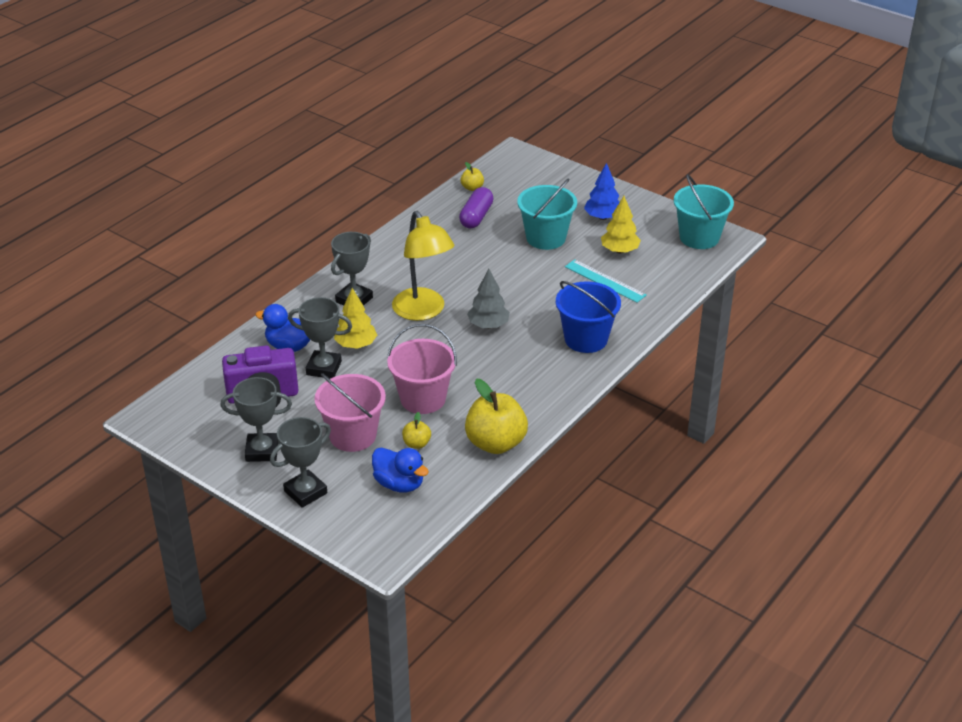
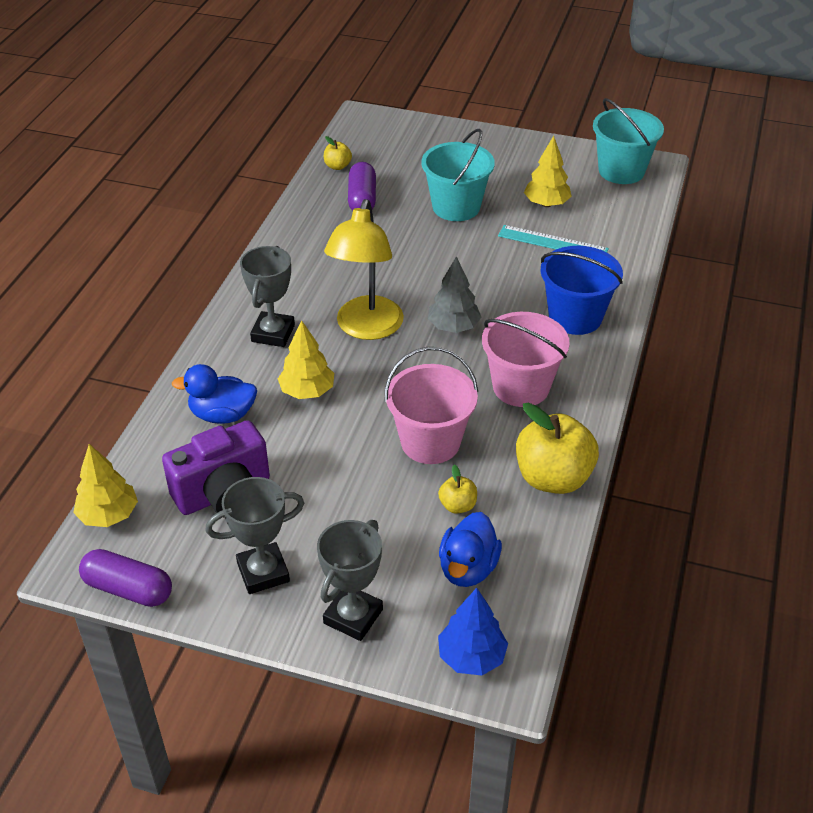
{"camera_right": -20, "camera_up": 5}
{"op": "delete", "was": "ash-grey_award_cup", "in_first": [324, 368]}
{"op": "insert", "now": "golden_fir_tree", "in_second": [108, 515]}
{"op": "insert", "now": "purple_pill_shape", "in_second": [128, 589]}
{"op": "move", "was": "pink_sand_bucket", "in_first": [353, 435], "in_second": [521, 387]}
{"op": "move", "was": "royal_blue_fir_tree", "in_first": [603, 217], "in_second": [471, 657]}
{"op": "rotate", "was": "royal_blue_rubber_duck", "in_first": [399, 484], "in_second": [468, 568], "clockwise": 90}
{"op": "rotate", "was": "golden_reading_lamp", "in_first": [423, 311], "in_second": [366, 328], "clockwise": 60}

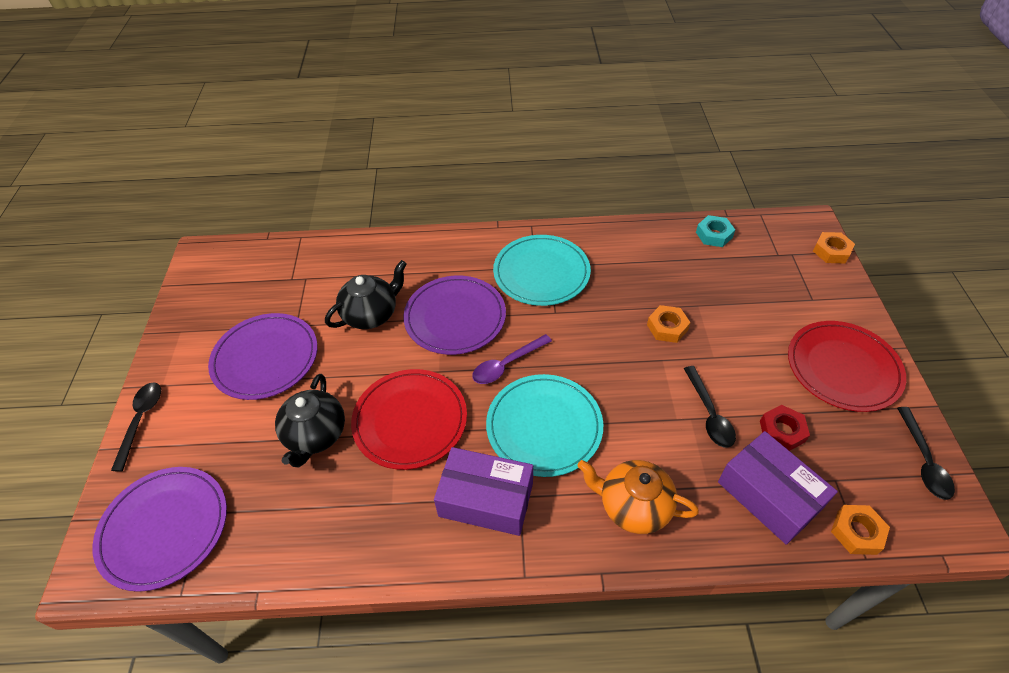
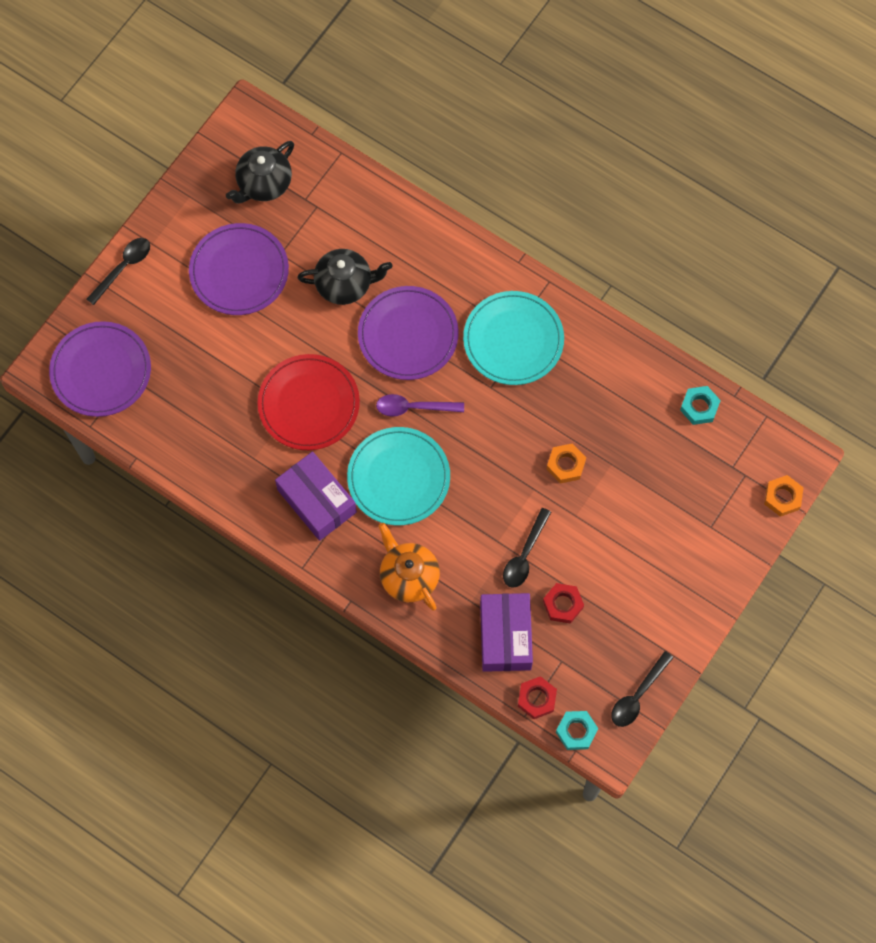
{"camera_right": 35, "camera_up": 20}
{"op": "delete", "was": "red_dinner_plate", "in_first": [843, 368]}
{"op": "insert", "now": "aqua_hexagon_nut", "in_second": [576, 731]}
{"op": "move", "was": "black_tea_pot", "in_first": [315, 435], "in_second": [263, 184]}
{"op": "recolor", "was": "orange_hexagon_nut", "now": "red_hexagon_nut", "in_first": [856, 532], "in_second": [536, 699]}

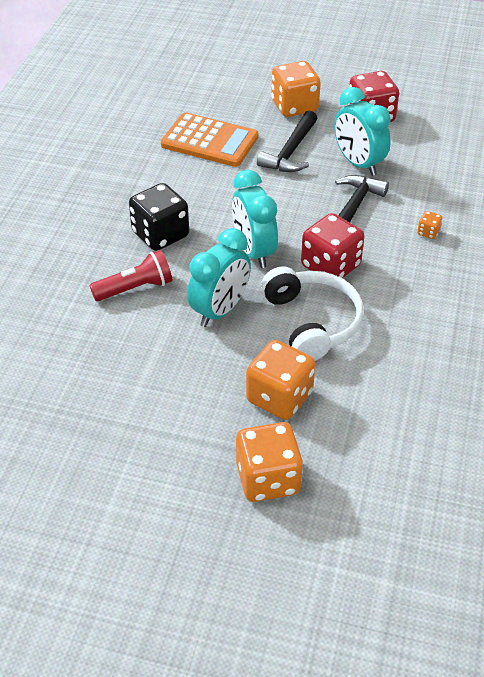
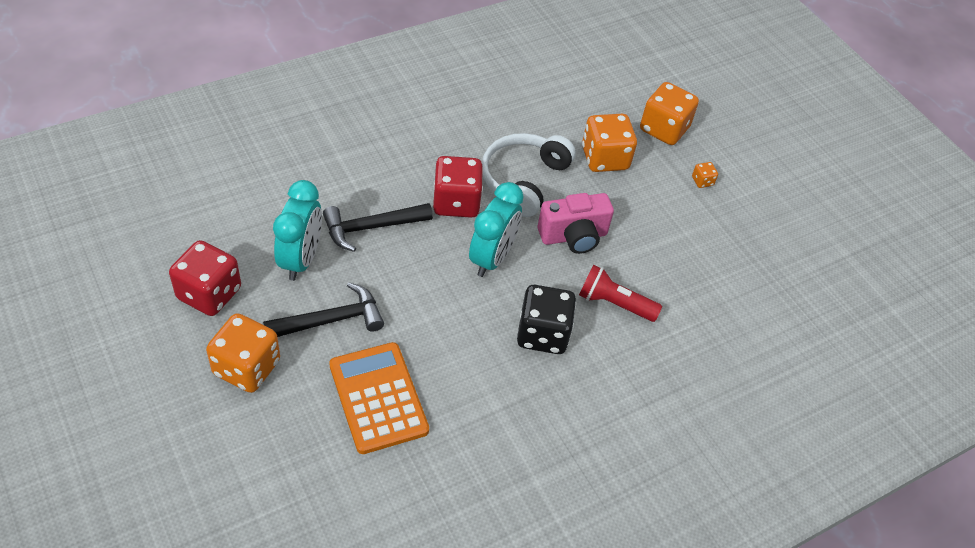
{"camera_right": -140, "camera_up": 5}
{"op": "move", "was": "orange_game_die", "in_first": [428, 232], "in_second": [702, 181]}
{"op": "replace", "was": "aqua_clock", "now": "pink_photo_camera", "in_first": [220, 310], "in_second": [573, 236]}

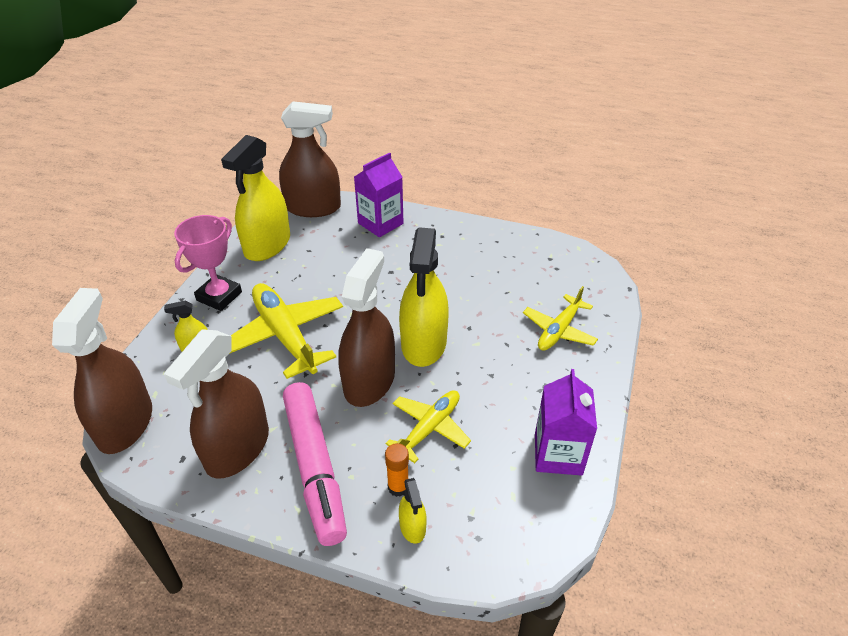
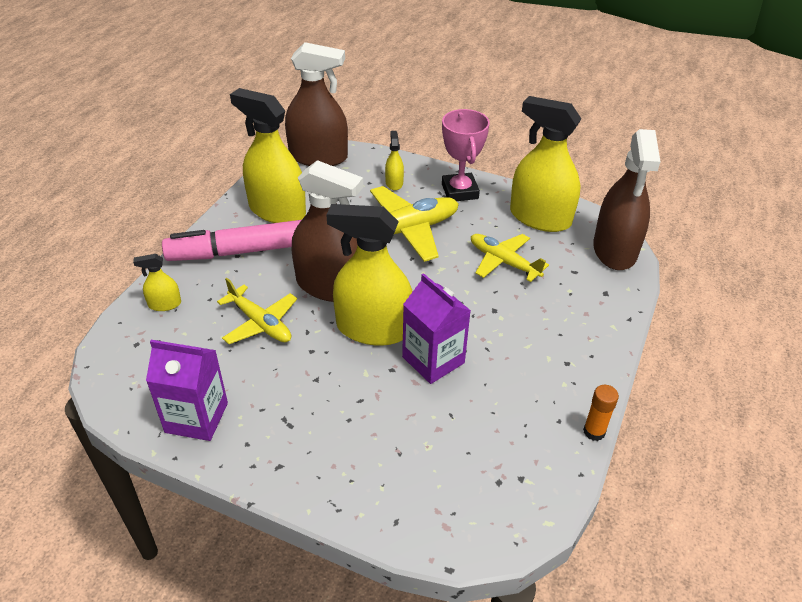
{"camera_right": 95, "camera_up": 0}
{"op": "move", "was": "purple_carton", "in_first": [380, 223], "in_second": [433, 360]}
{"op": "move", "was": "orange_stick_of_glue", "in_first": [398, 487], "in_second": [594, 432]}
{"op": "move", "was": "golden_toy_plane", "in_first": [559, 330], "in_second": [504, 262]}
{"op": "recolor", "was": "dark_brown_spray_bottle", "now": "golden_spray_bottle", "in_first": [237, 448], "in_second": [277, 210]}
{"op": "rotate", "was": "pink_award_cup", "in_first": [219, 296], "in_second": [460, 191], "clockwise": 45}

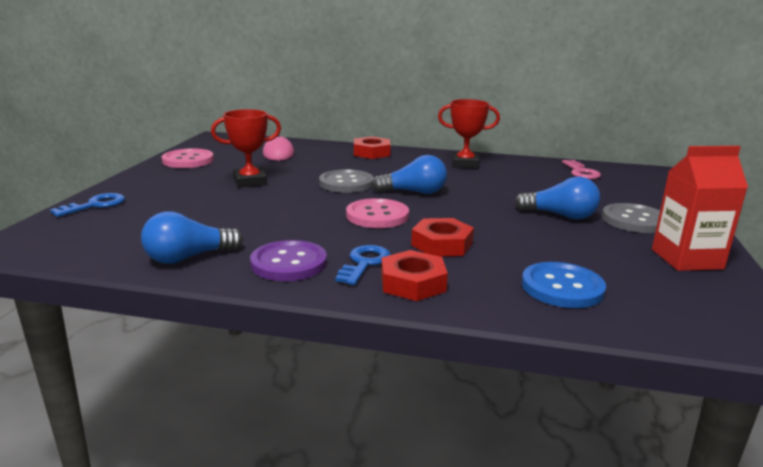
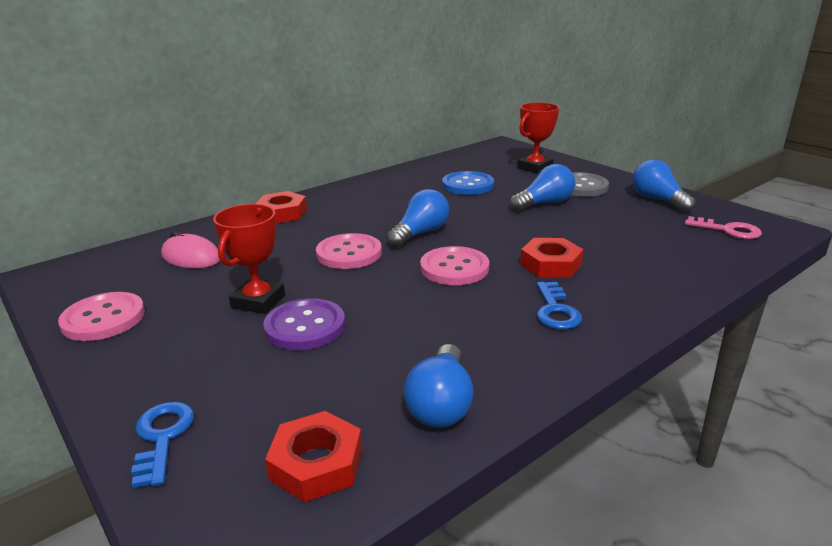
{"camera_right": -50, "camera_up": 5}
{"op": "move", "was": "purple_shirt_button", "in_first": [289, 263], "in_second": [305, 326]}
{"op": "move", "was": "red_hexagon_nut", "in_first": [413, 283], "in_second": [316, 464]}
{"op": "move", "was": "red_award_cup", "in_first": [465, 164], "in_second": [535, 168]}
{"op": "move", "was": "royal_blue_shirt_button", "in_first": [562, 287], "in_second": [467, 185]}
{"op": "move", "was": "pink_latchkey", "in_first": [581, 172], "in_second": [728, 230]}
{"op": "replace", "was": "red_carton", "now": "royal_blue_light_bulb", "in_first": [686, 259], "in_second": [658, 200]}
{"op": "recolor", "was": "ash-grey_shirt_button", "now": "pink_shirt_button", "in_first": [346, 183], "in_second": [349, 253]}
{"op": "rotate", "was": "royal_blue_latchkey", "in_first": [364, 263], "in_second": [556, 310], "clockwise": -150}

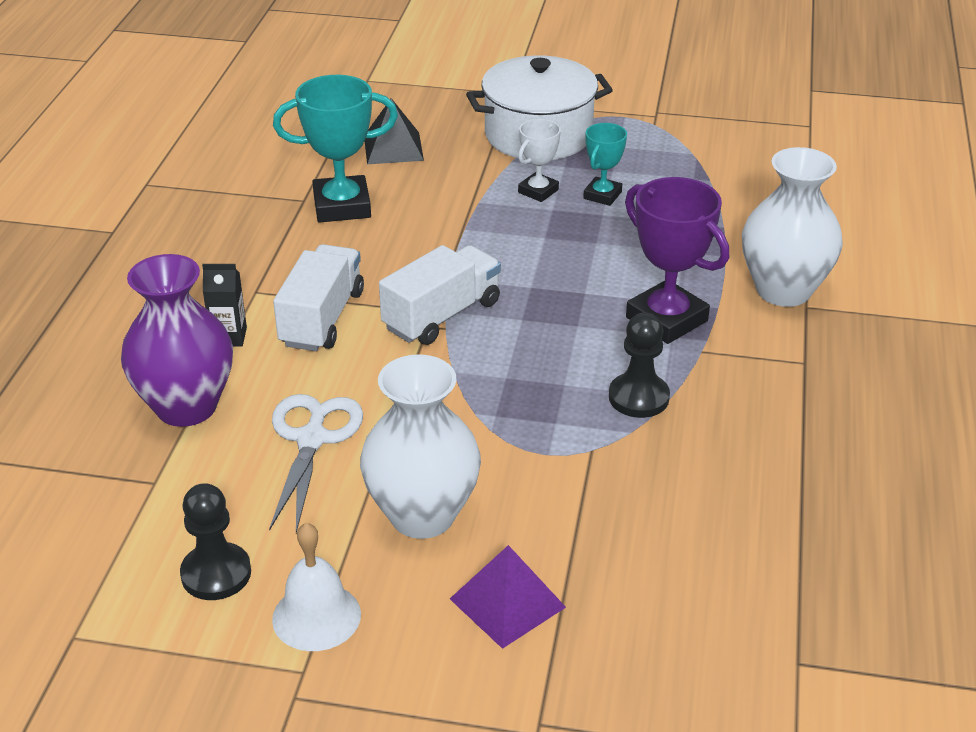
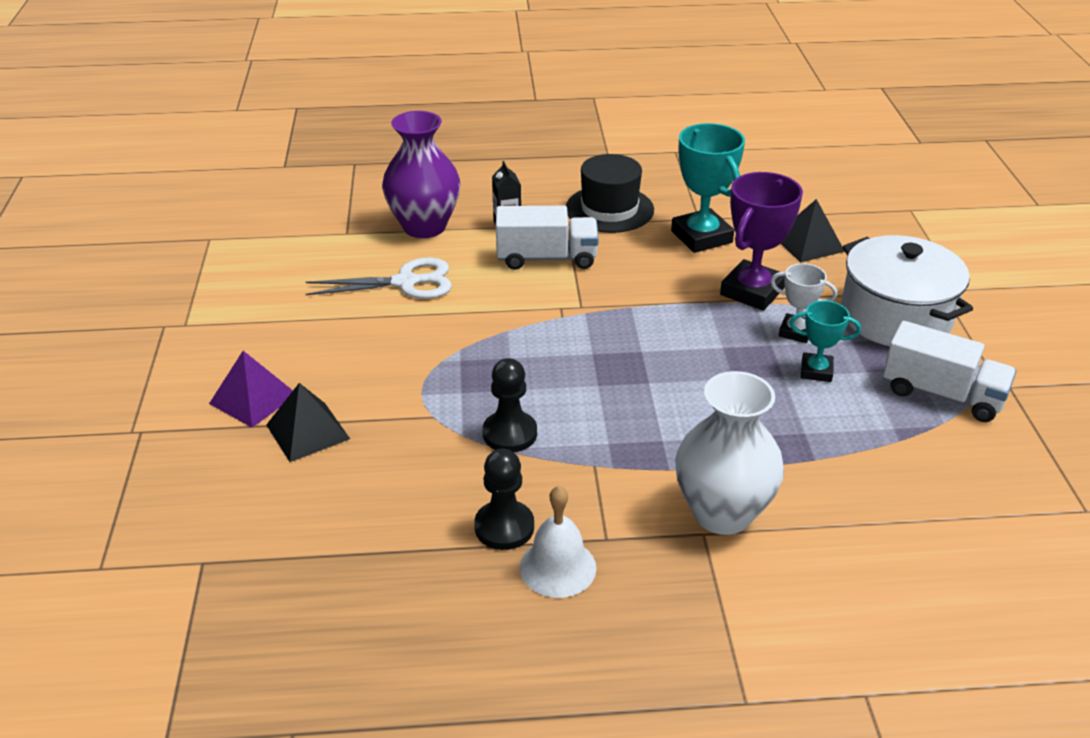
{"camera_right": 75, "camera_up": 0}
{"op": "delete", "was": "white_tall_vase", "in_first": [422, 515]}
{"op": "insert", "now": "black_solid_pyramid", "in_second": [308, 431]}
{"op": "insert", "now": "black_tall_hat", "in_second": [609, 209]}
{"op": "move", "was": "black_game_pawn", "in_first": [216, 574], "in_second": [504, 527]}
{"op": "move", "was": "white_school_bell", "in_first": [316, 616], "in_second": [558, 567]}
{"op": "move", "was": "white_lorry", "in_first": [442, 315], "in_second": [942, 394]}
{"op": "move", "was": "purple_award_cup", "in_first": [666, 319], "in_second": [752, 291]}

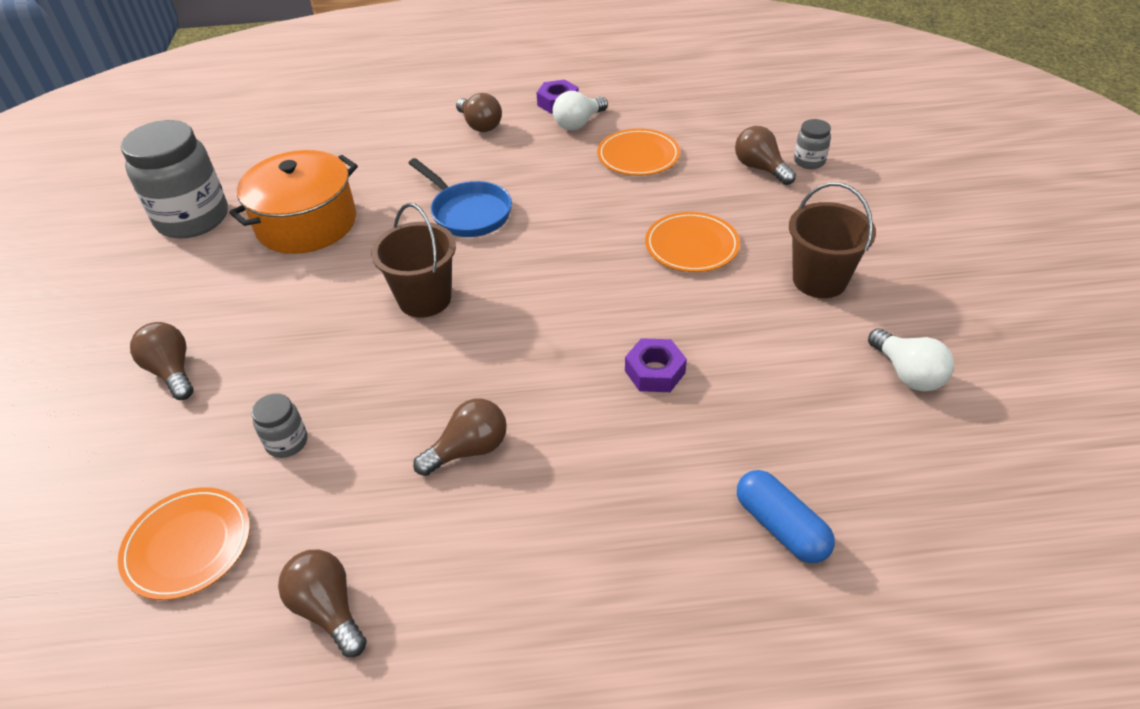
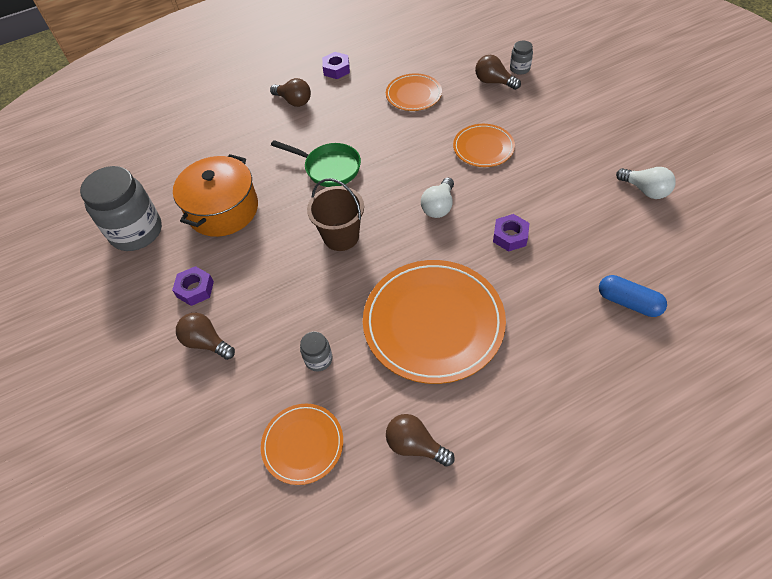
{"camera_right": -20, "camera_up": 10}
{"op": "delete", "was": "dark_brown_sand_bucket", "in_first": [819, 280]}
{"op": "insert", "now": "purple_hexagon_nut", "in_second": [195, 289]}
{"op": "move", "was": "white_light_bulb", "in_first": [578, 123], "in_second": [439, 206]}
{"op": "replace", "was": "dark_brown_light_bulb", "now": "orange_dinner_plate", "in_first": [469, 450], "in_second": [433, 322]}
{"op": "recolor", "was": "royal_blue_pan", "now": "green_pan", "in_first": [468, 213], "in_second": [329, 168]}

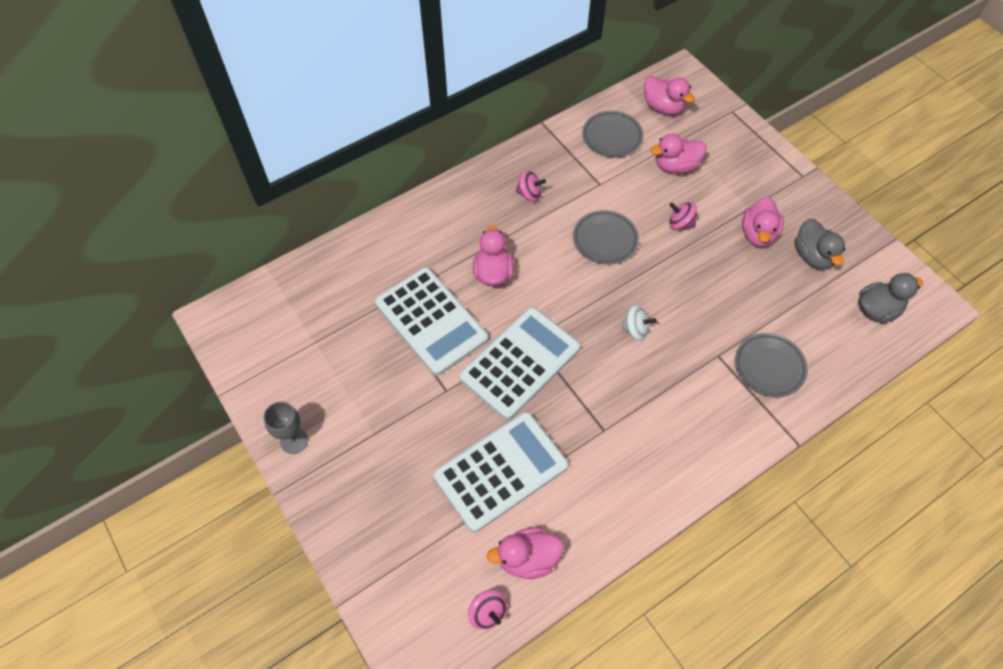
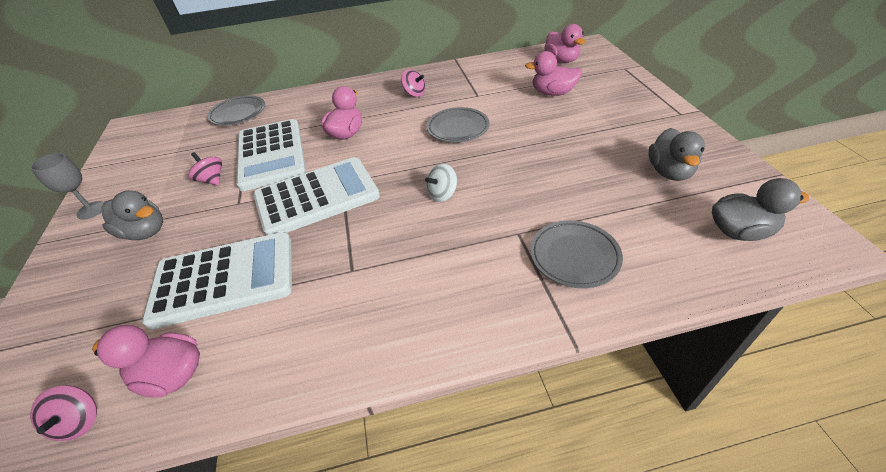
{"camera_right": 25, "camera_up": -15}
{"op": "delete", "was": "pink_rubber_duck", "in_first": [757, 234]}
{"op": "insert", "now": "ash-grey_rubber_duck", "in_second": [145, 232]}
{"op": "move", "was": "ash-grey_dinner_plate", "in_first": [612, 137], "in_second": [238, 114]}
{"op": "move", "was": "pink_whirligig", "in_first": [680, 224], "in_second": [212, 180]}
{"op": "rotate", "was": "white_whirligig", "in_first": [635, 330], "in_second": [442, 194], "clockwise": 105}

